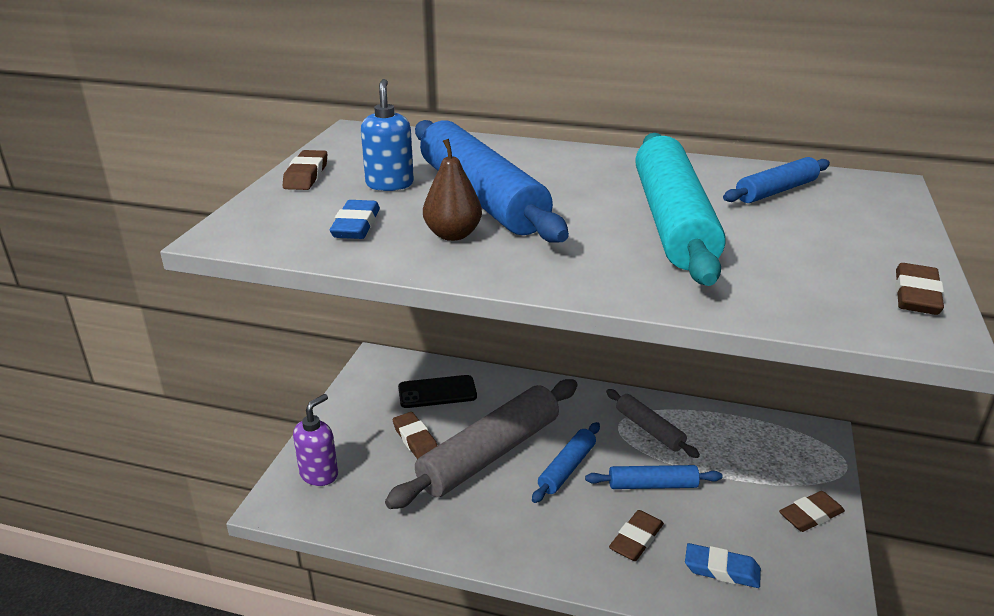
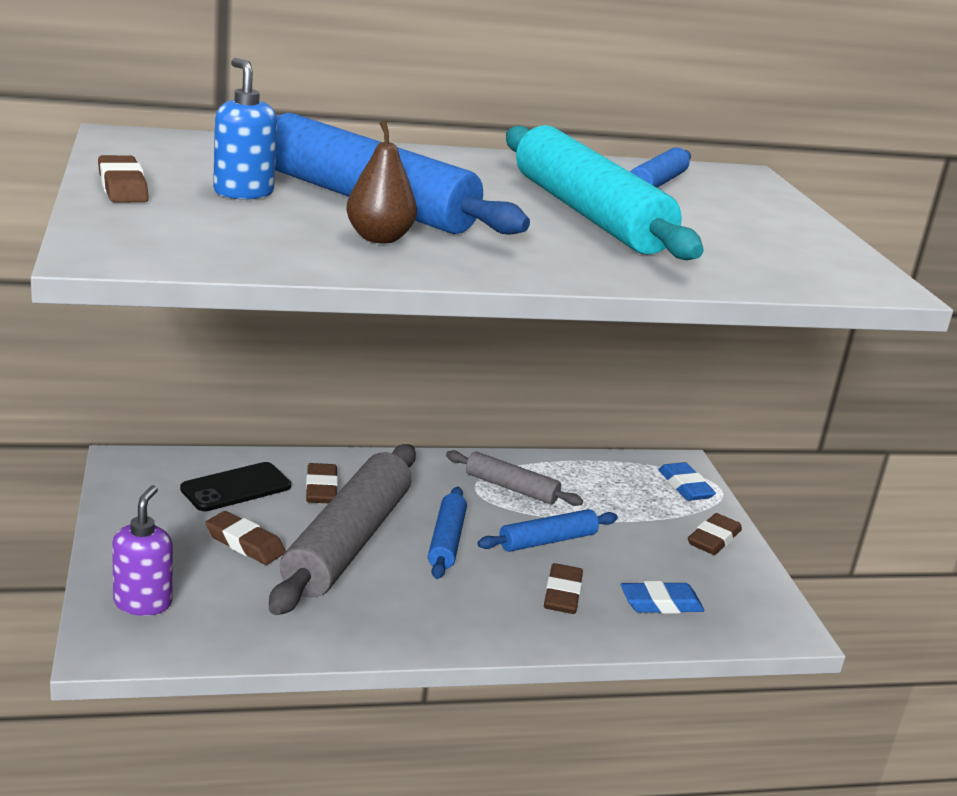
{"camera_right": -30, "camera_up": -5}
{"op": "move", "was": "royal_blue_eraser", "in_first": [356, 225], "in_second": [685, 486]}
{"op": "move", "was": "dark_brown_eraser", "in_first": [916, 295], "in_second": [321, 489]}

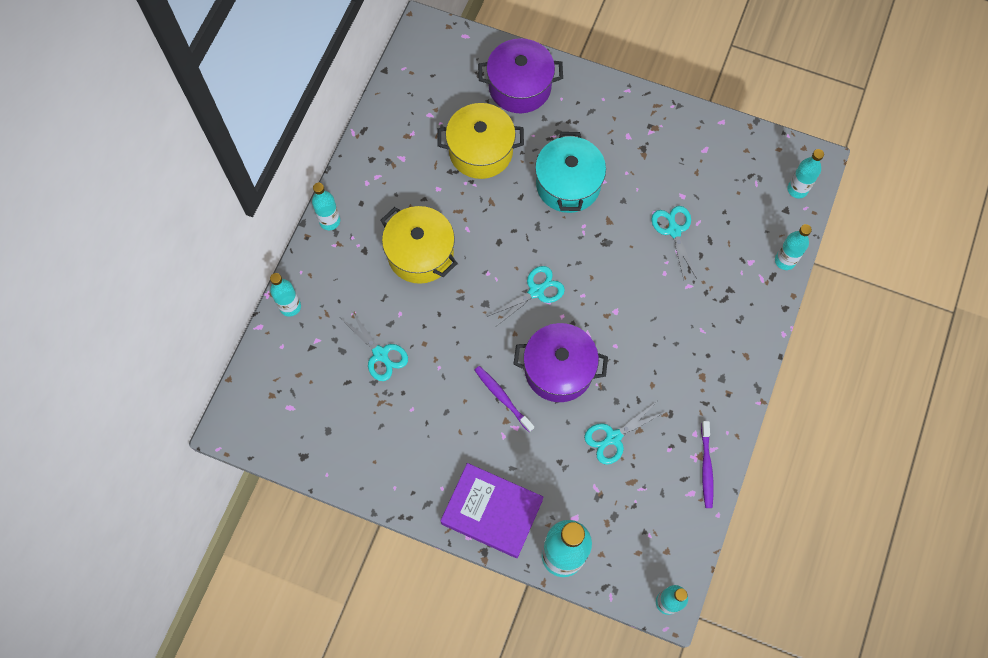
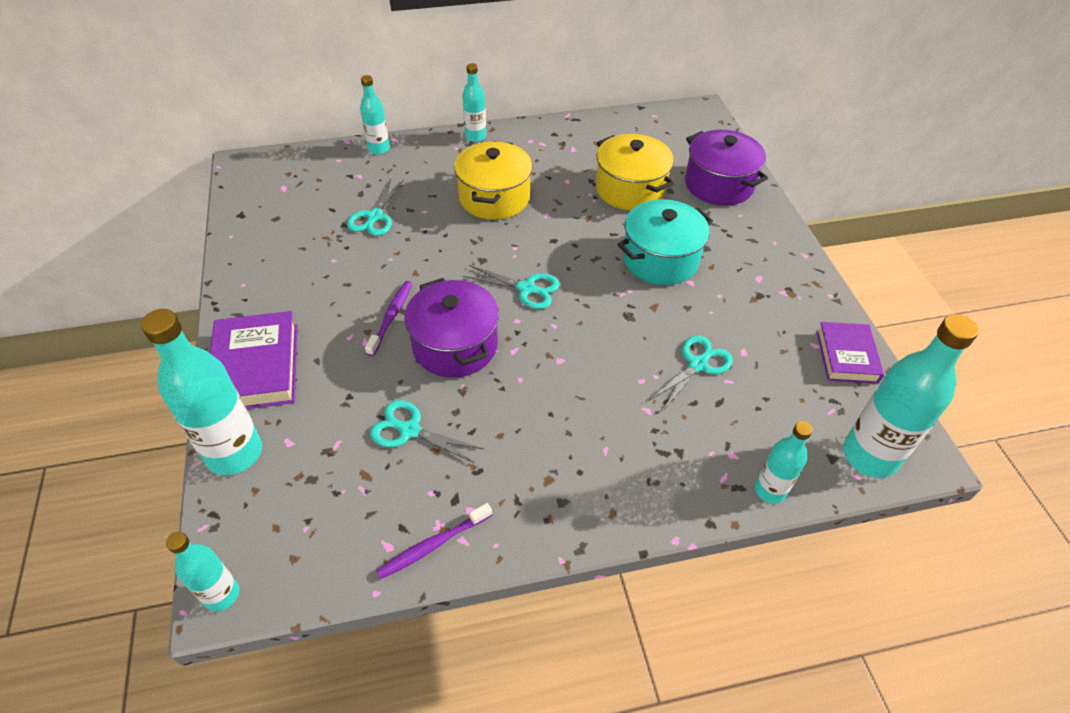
{"camera_right": 55, "camera_up": -20}
{"op": "insert", "now": "purple_book", "in_second": [846, 356]}
{"op": "resize", "was": "aqua_flask", "in_first": [797, 189], "in_second": [869, 456], "ratio": 1.8}

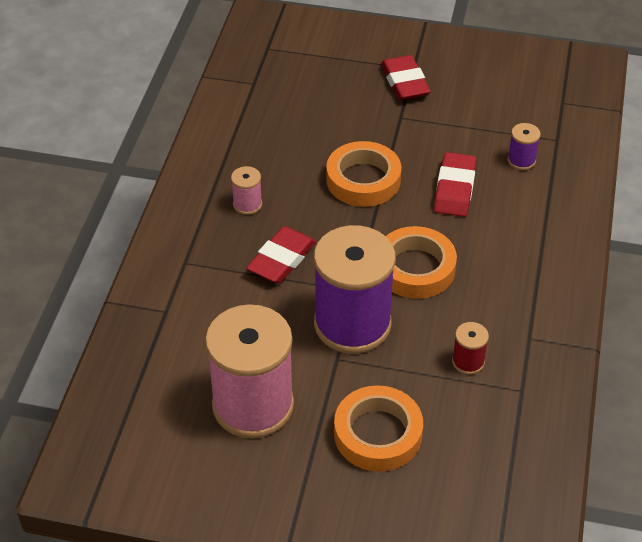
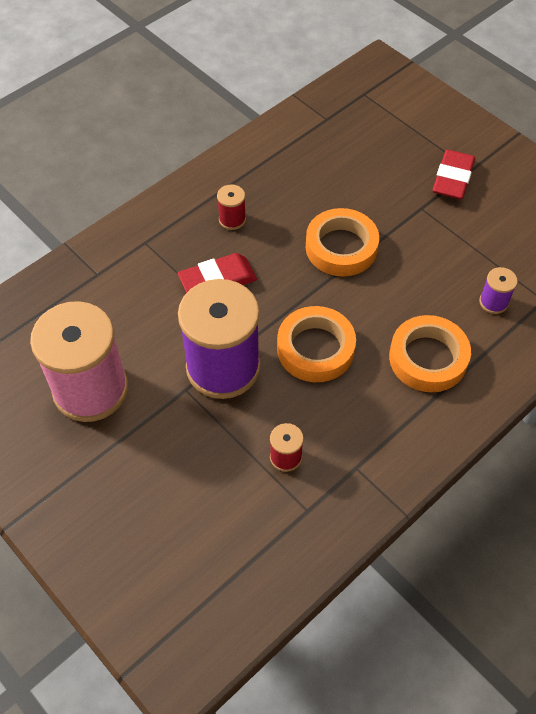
{"camera_right": 35, "camera_up": 10}
{"op": "delete", "was": "red_eraser", "in_first": [454, 189]}
{"op": "move", "was": "orange_tape", "in_first": [378, 434], "in_second": [428, 358]}
{"op": "recolor", "was": "pink_bobbin", "now": "red_bobbin", "in_first": [247, 204], "in_second": [232, 219]}

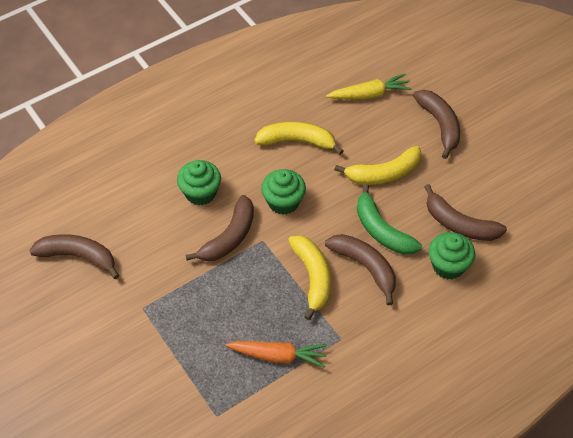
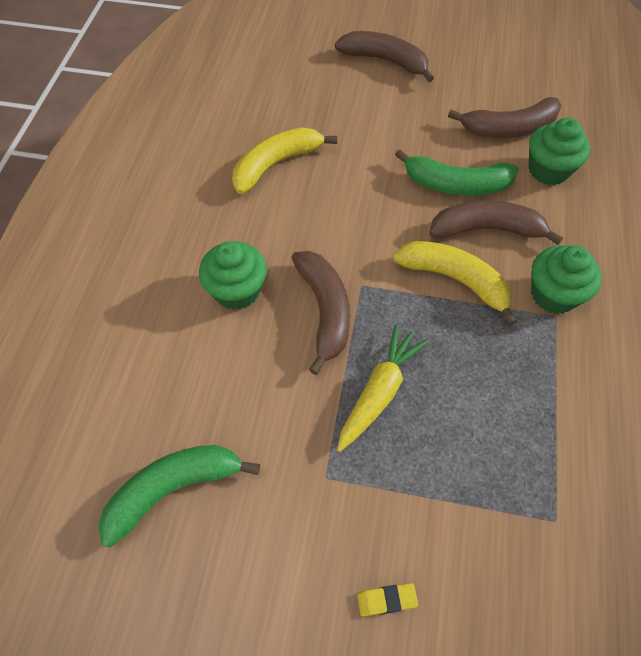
{"camera_right": -45, "camera_up": 5}
{"op": "delete", "was": "orange_carrot", "in_first": [278, 356]}
{"op": "delete", "was": "golden_toy_banana", "in_first": [383, 173]}
{"op": "insert", "now": "golden_eraser", "in_second": [386, 600]}
{"op": "move", "was": "green_fairy_cake", "in_first": [283, 202], "in_second": [553, 294]}
{"op": "move", "was": "golden_carrot", "in_first": [369, 94], "in_second": [379, 392]}
{"op": "recolor", "was": "dark_brown_toy_banana", "now": "green_toy_banana", "in_first": [78, 257], "in_second": [173, 489]}

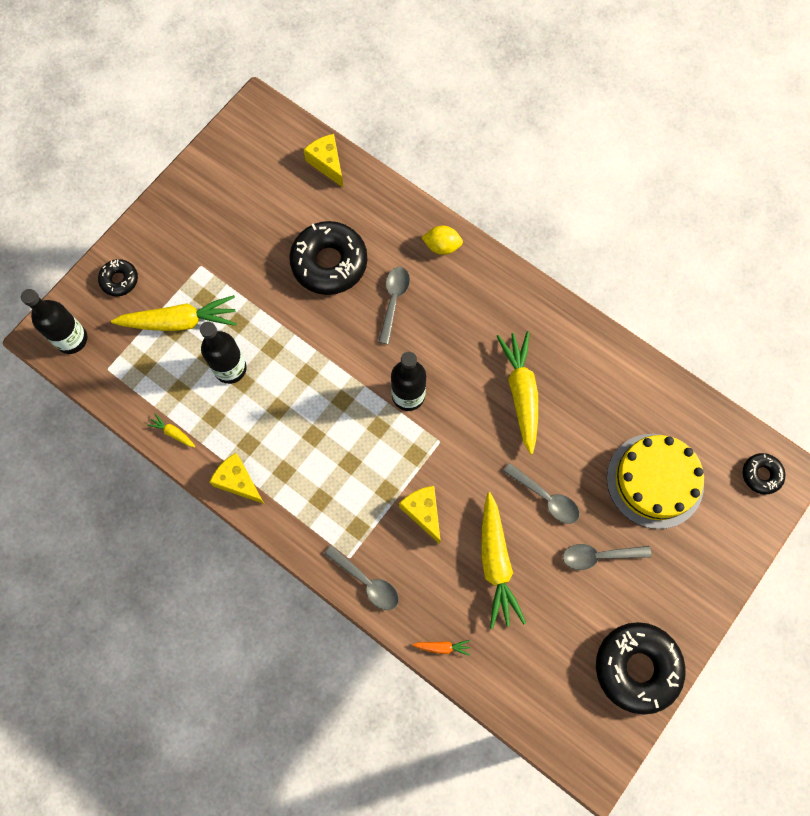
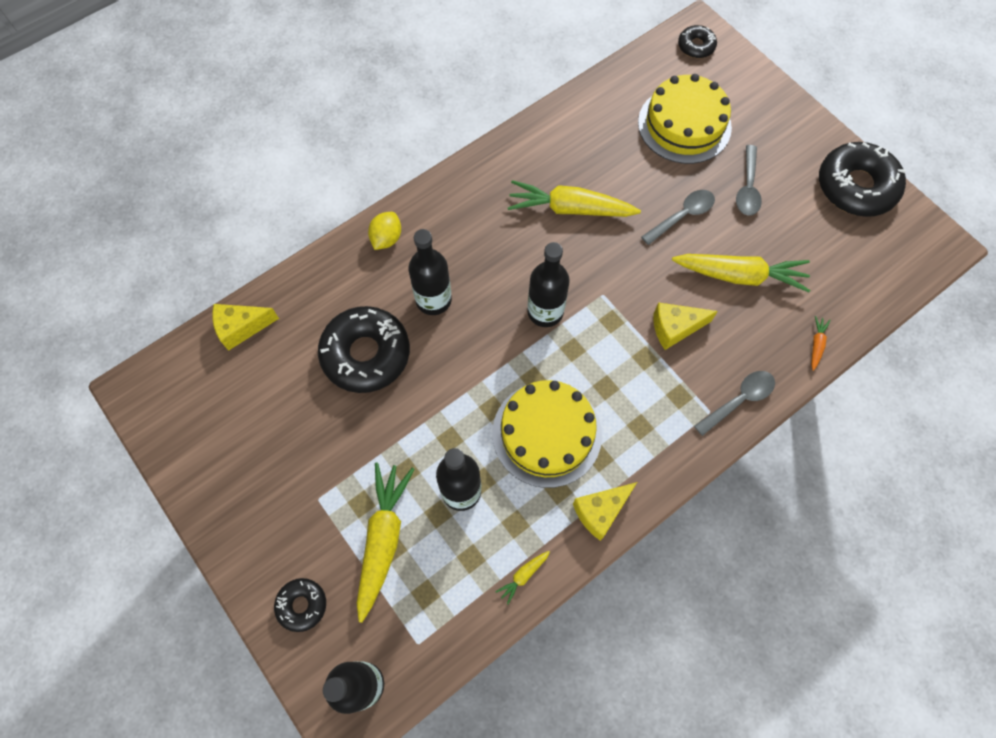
{"camera_right": -75, "camera_up": -5}
{"op": "insert", "now": "golden_gateau", "in_second": [547, 433]}
{"op": "replace", "was": "ash-grey_tablespoon", "now": "black_flask", "in_first": [393, 301], "in_second": [433, 300]}

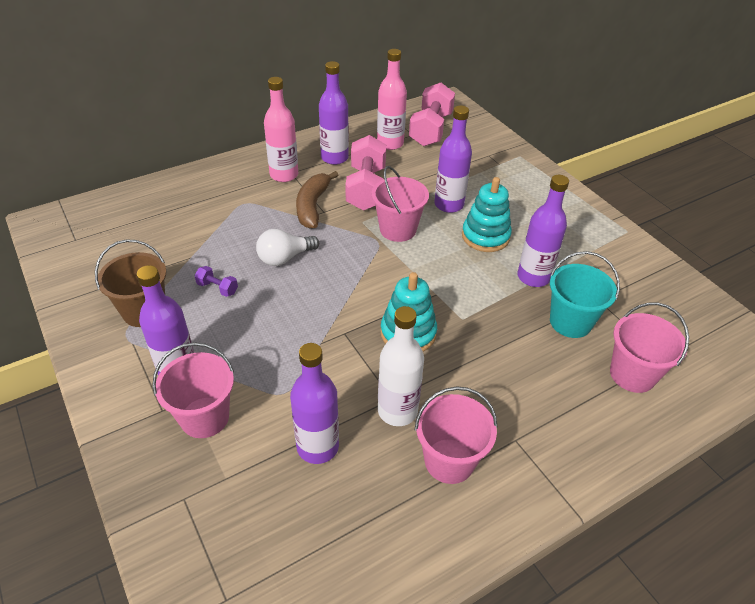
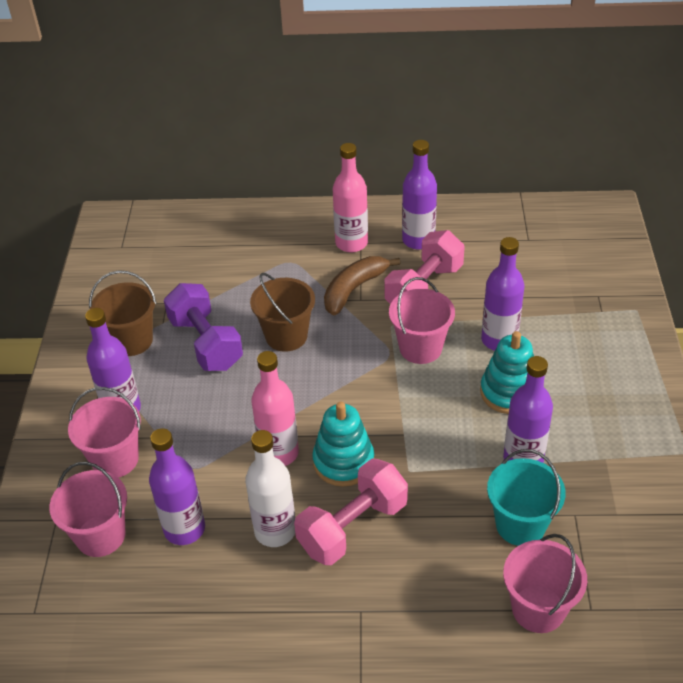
{"camera_right": 35, "camera_up": 0}
{"op": "move", "was": "pink_flask", "in_first": [390, 143], "in_second": [279, 453]}
{"op": "move", "was": "pink_hand_weight", "in_first": [431, 130], "in_second": [353, 527]}
{"op": "move", "was": "pink_sand_bucket", "in_first": [449, 461], "in_second": [100, 535]}
{"op": "replace", "was": "white_light_bulb", "now": "dark_brown_sand_bucket", "in_first": [284, 258], "in_second": [286, 336]}
{"op": "resize", "was": "purple_hand_weight", "in_first": [217, 288], "in_second": [206, 343], "ratio": 2.28}

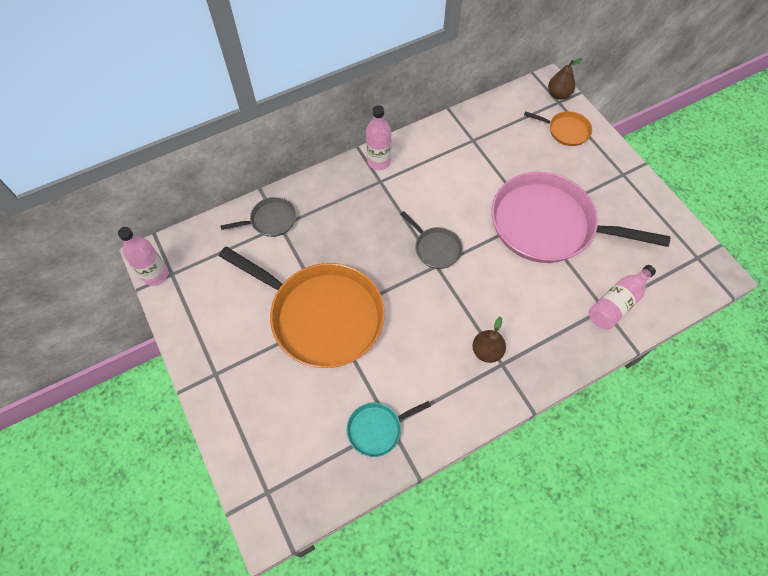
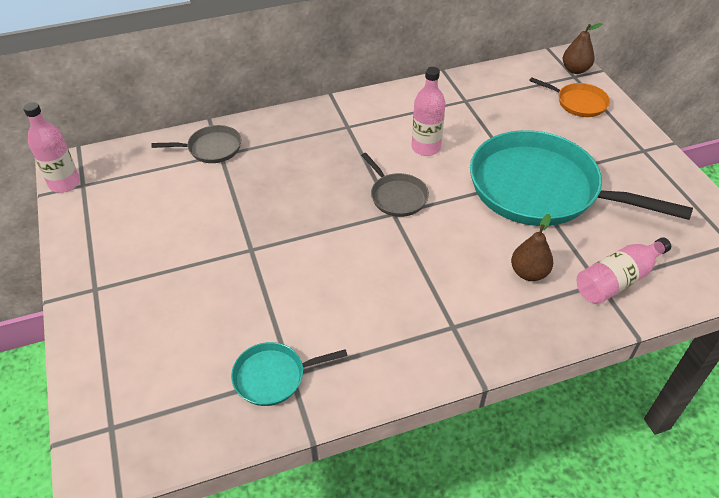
{"camera_right": 10, "camera_up": -15}
{"op": "delete", "was": "orange_pan", "in_first": [322, 316]}
{"op": "move", "was": "pink_flask", "in_first": [379, 161], "in_second": [426, 148]}
{"op": "move", "was": "dark_brown_toy_pear", "in_first": [487, 351], "in_second": [529, 273]}
{"op": "recolor", "was": "pink_pan", "now": "aqua_pan", "in_first": [547, 224], "in_second": [540, 189]}

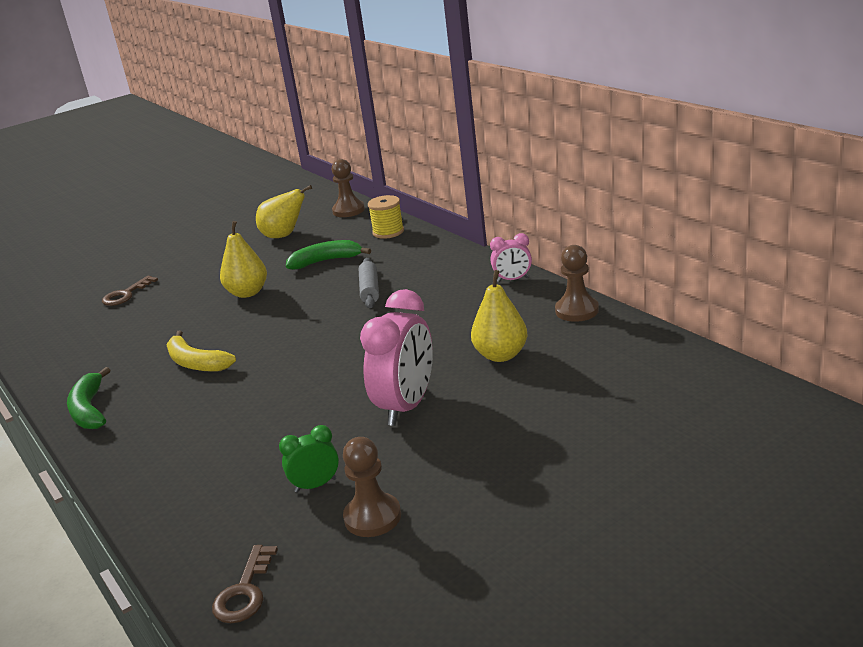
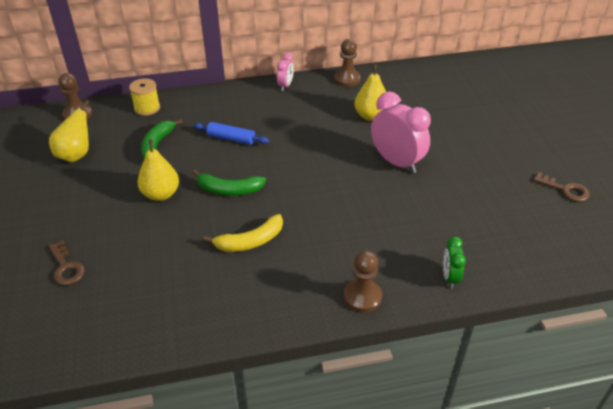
{"camera_right": -70, "camera_up": 15}
{"op": "move", "was": "green_toy_banana", "in_first": [89, 410], "in_second": [229, 190]}
{"op": "move", "was": "dark_brown_latchkey", "in_first": [245, 591], "in_second": [565, 189]}
{"op": "move", "was": "green_clock", "in_first": [316, 485], "in_second": [450, 277]}
{"op": "move", "was": "dark_brown_game_pawn", "in_first": [372, 517], "in_second": [362, 296]}
{"op": "recolor", "was": "ash-grey_dough_roller", "now": "royal_blue_dough_roller", "in_first": [370, 290], "in_second": [231, 138]}

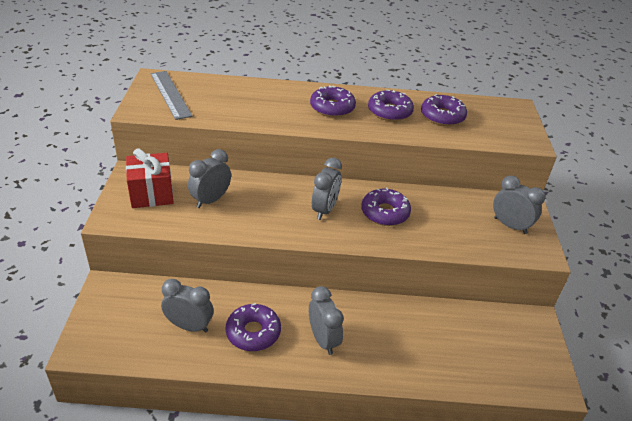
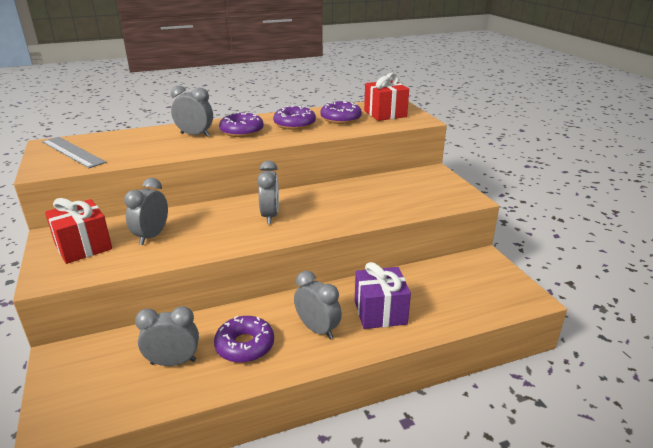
{"camera_right": -20, "camera_up": -10}
{"op": "delete", "was": "purple_donut", "in_first": [385, 213]}
{"op": "insert", "now": "purple_wrapped_gift", "in_second": [380, 312]}
{"op": "insert", "now": "red_wrapped_gift", "in_second": [385, 114]}
{"op": "move", "was": "ash-grey_clock", "in_first": [510, 225], "in_second": [195, 135]}

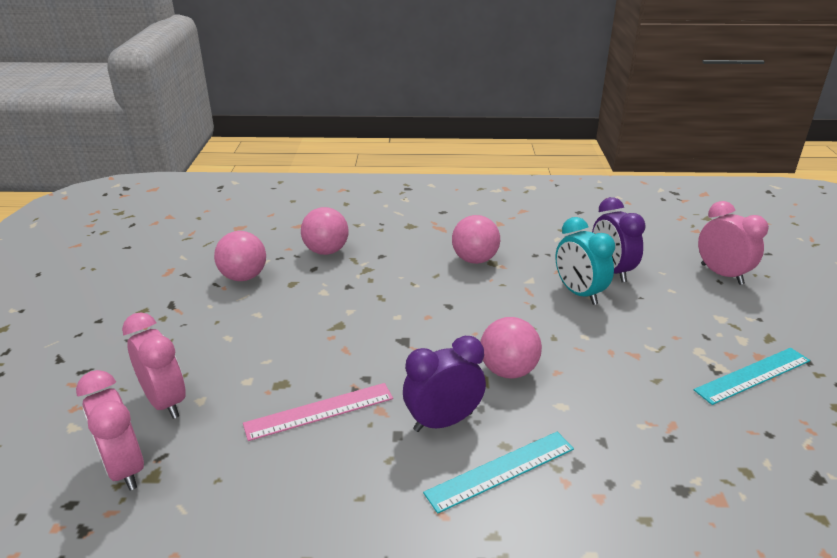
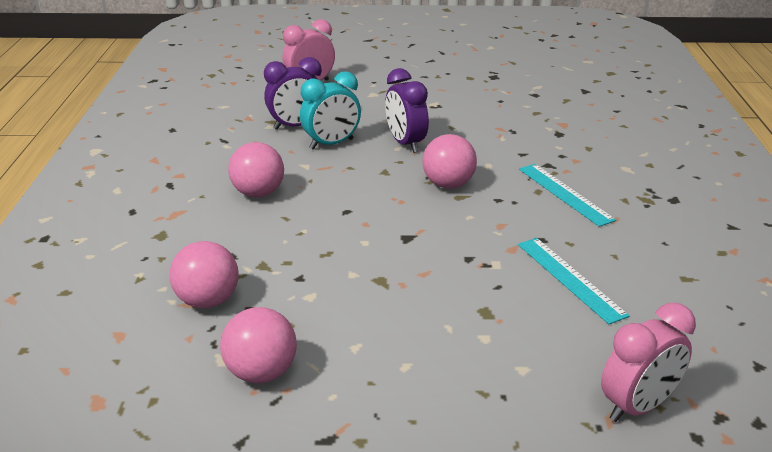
{"camera_right": -90, "camera_up": 0}
{"op": "delete", "was": "pink_clock", "in_first": [165, 402]}
{"op": "delete", "was": "pink_ruler", "in_first": [319, 411]}
{"op": "move", "was": "purple_clock", "in_first": [443, 421], "in_second": [405, 143]}
{"op": "move", "was": "aqua_ruler", "in_first": [753, 375], "in_second": [570, 278]}

